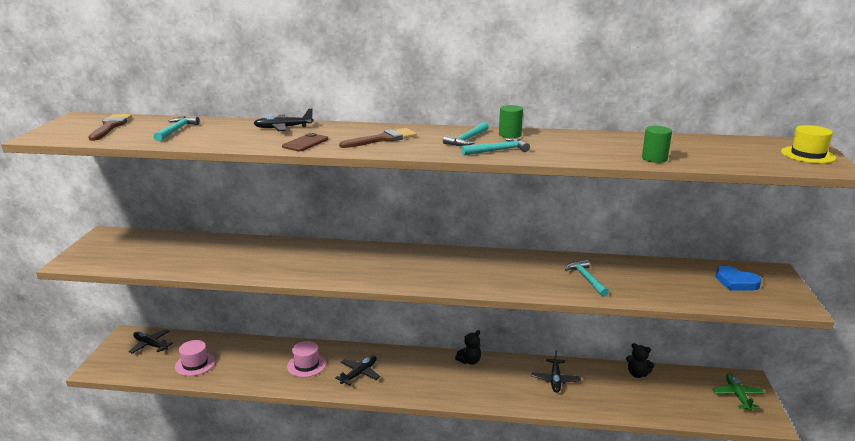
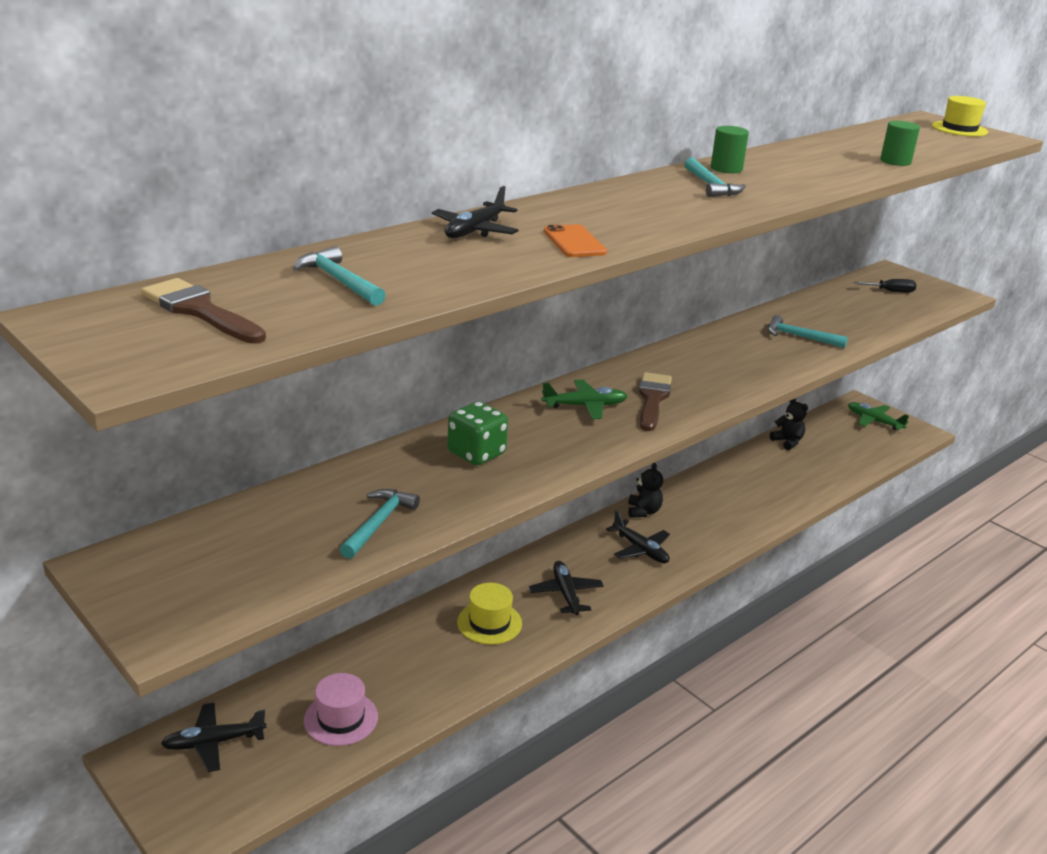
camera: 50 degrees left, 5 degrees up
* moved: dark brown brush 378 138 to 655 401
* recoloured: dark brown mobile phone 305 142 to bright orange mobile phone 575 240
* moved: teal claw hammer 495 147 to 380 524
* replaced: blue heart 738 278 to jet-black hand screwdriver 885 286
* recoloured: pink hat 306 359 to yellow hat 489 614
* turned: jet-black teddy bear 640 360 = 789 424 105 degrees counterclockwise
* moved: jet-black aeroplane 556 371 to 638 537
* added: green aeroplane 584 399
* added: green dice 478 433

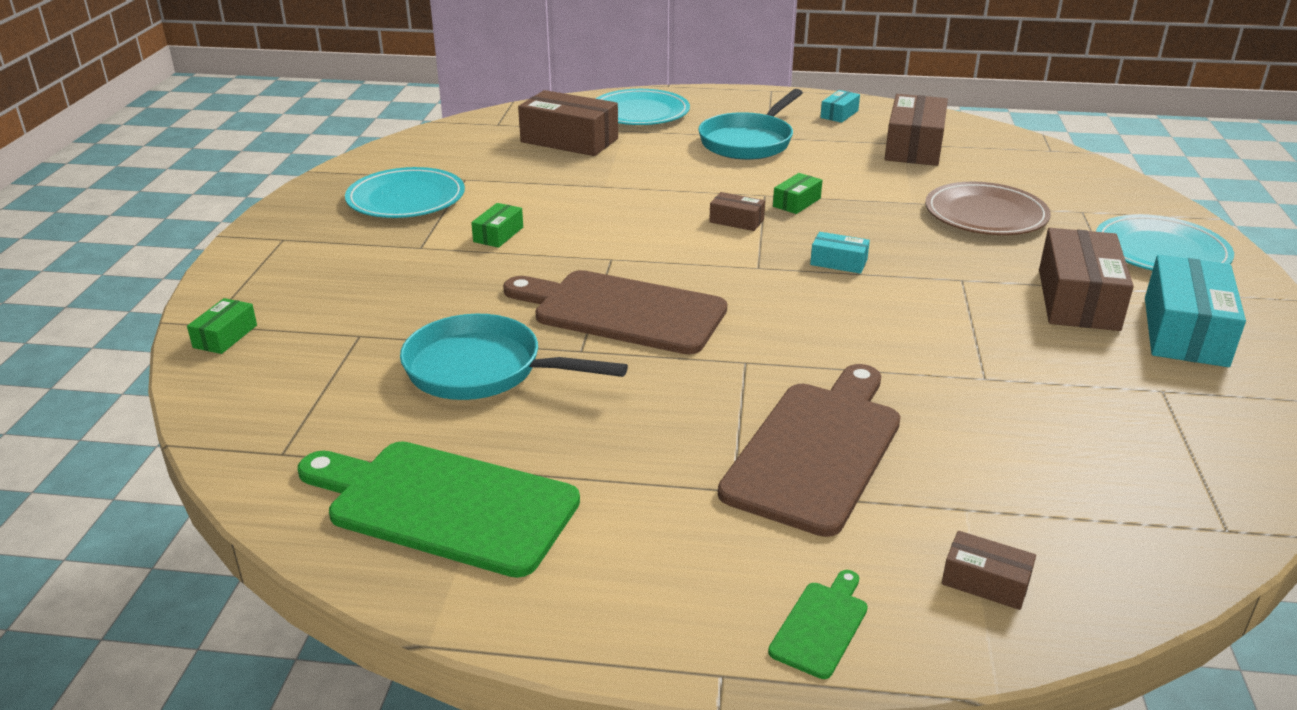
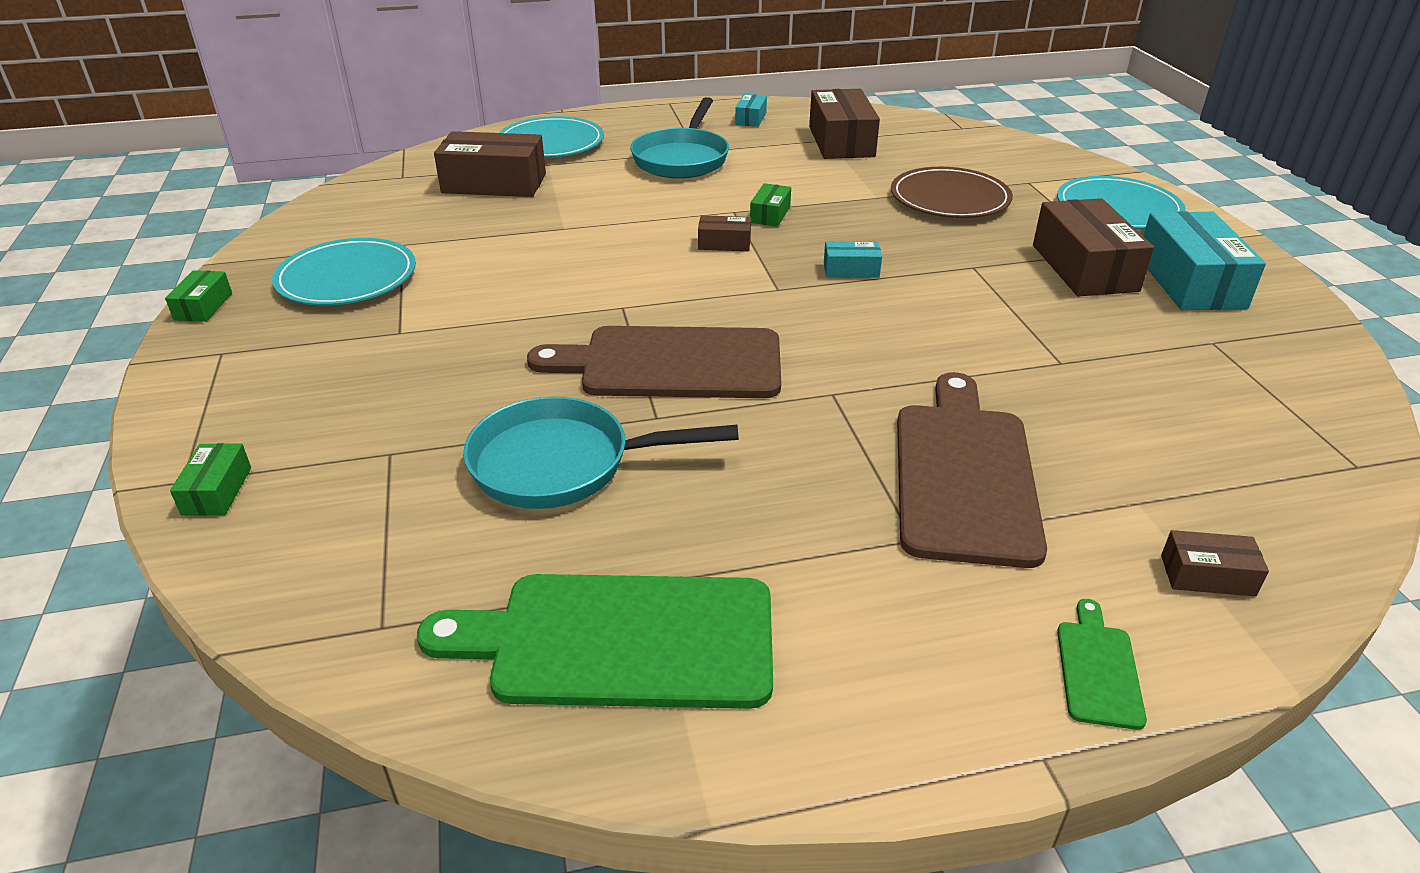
camera: 20 degrees left, 5 degrees up
* moved: green package 497 225 to 198 296

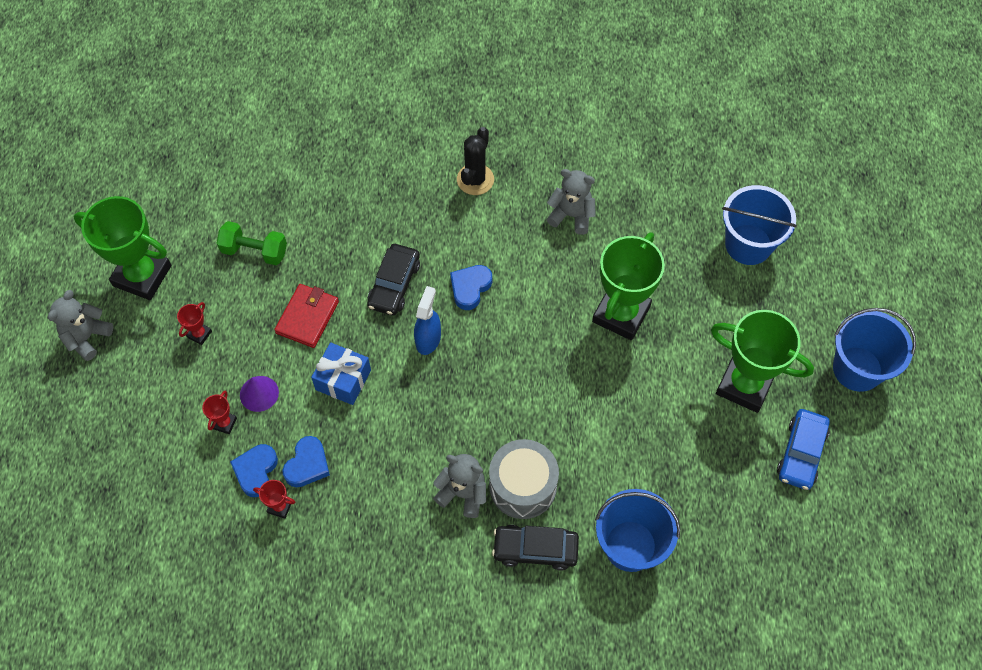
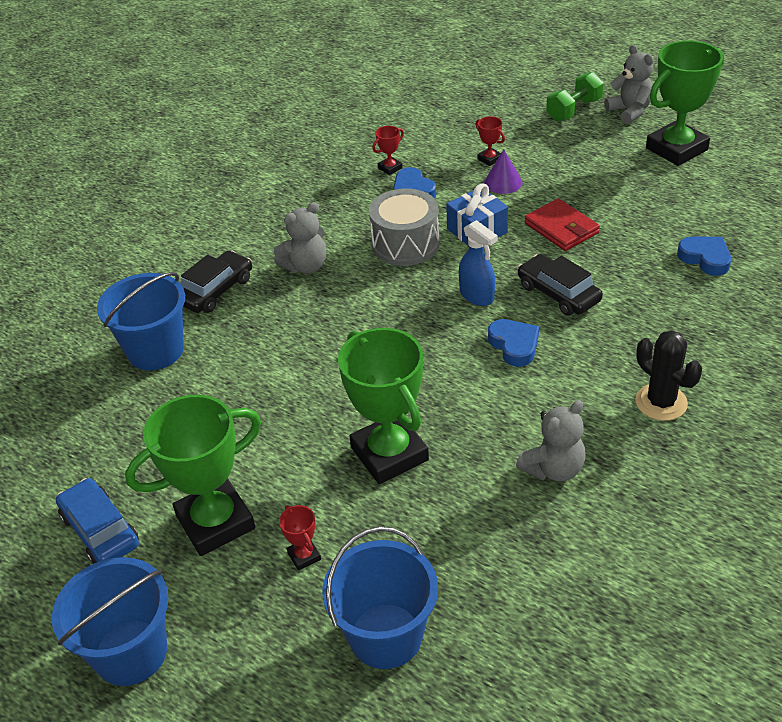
camera: 125 degrees right, 20 degrees down
* moved: green dumbbell 252 243 to 575 96
* moved: crimson award cup 194 323 to 300 538
* moved: gray toy drum 524 479 to 404 227
* moved: blue heart 254 470 to 704 256

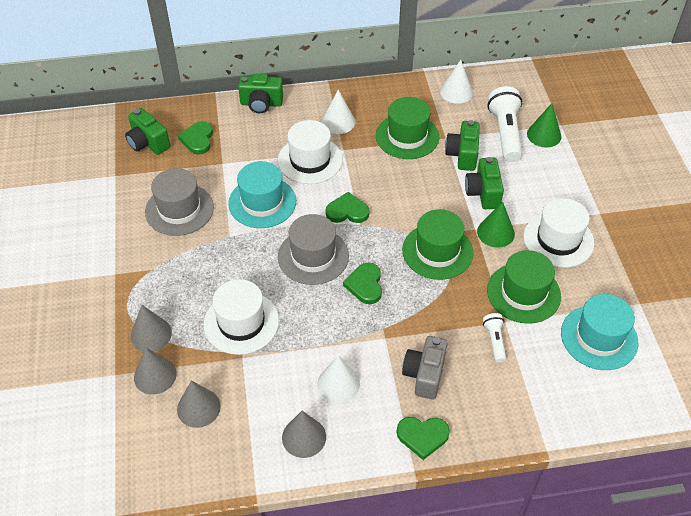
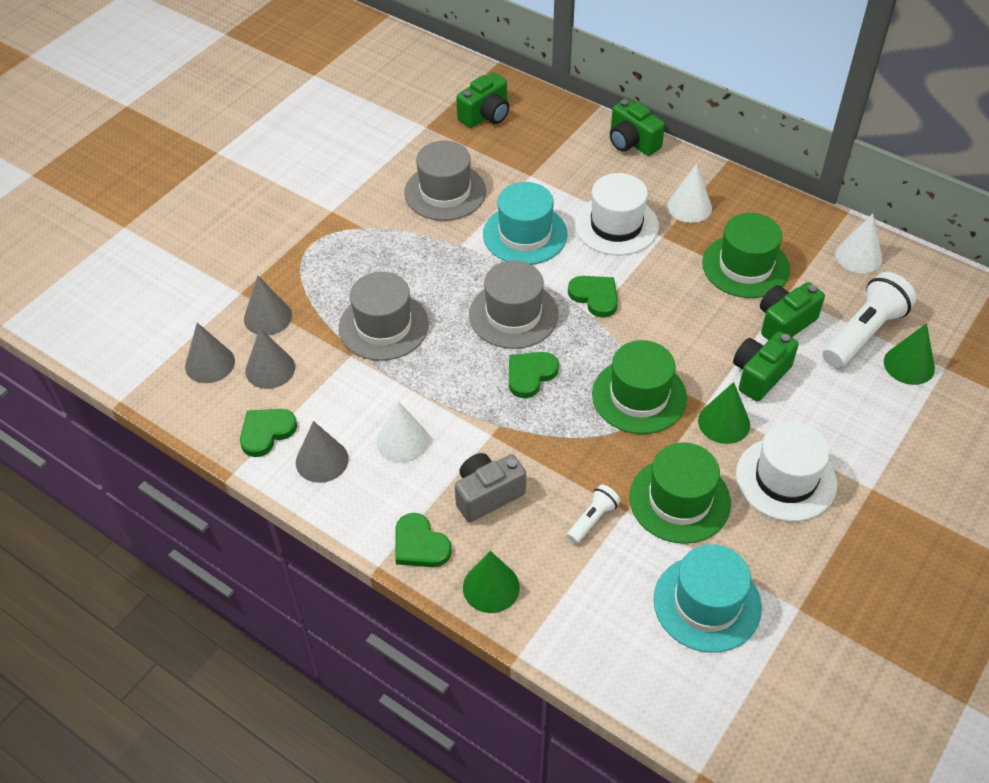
camera: 45 degrees right, 0 degrees up
* turned: green photo camera 147 131 = 482 100 135 degrees counterclockwise
* moved: green heart 195 138 to 268 433
* recoloured: snow-white hat 241 317 to gray hat 384 316
* moved: gray cone shape 151 328 to 210 353
* added: green cone shape 491 582

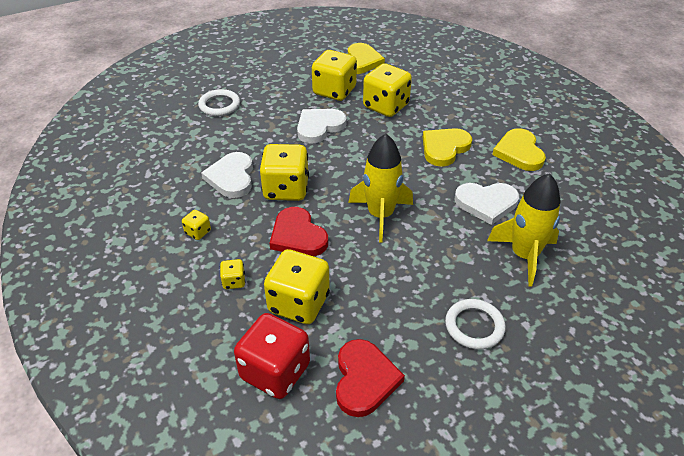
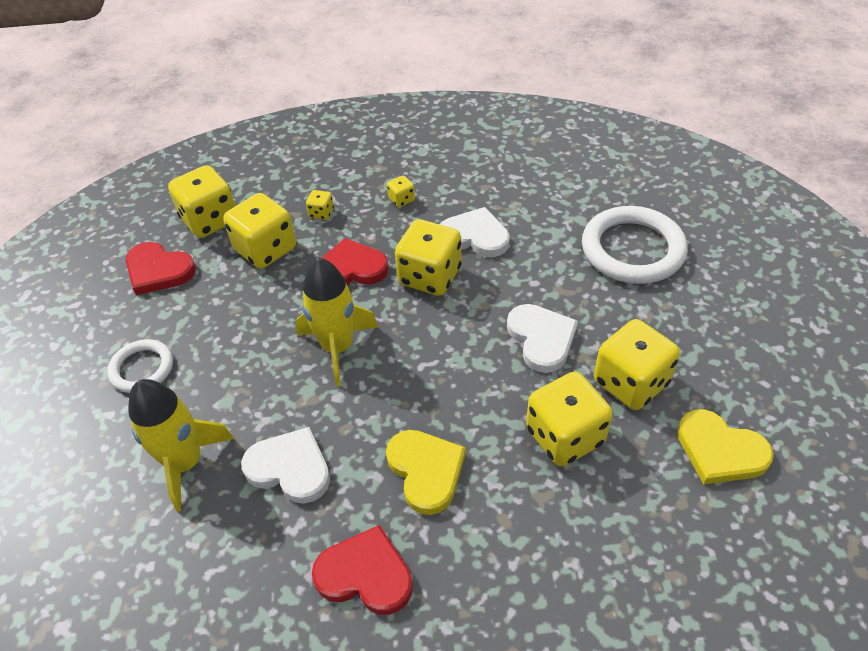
camera: 115 degrees right, 5 degrees up
* resized: snow-white torus 219 102 = 635 245 x1.77
* recoloured: yellow heart 519 149 to crimson heart 362 570
* turned: snow-white heart 487 204 = 285 465 90 degrees clockwise
* recoloured: crimson dice 272 356 to yellow dice 201 201

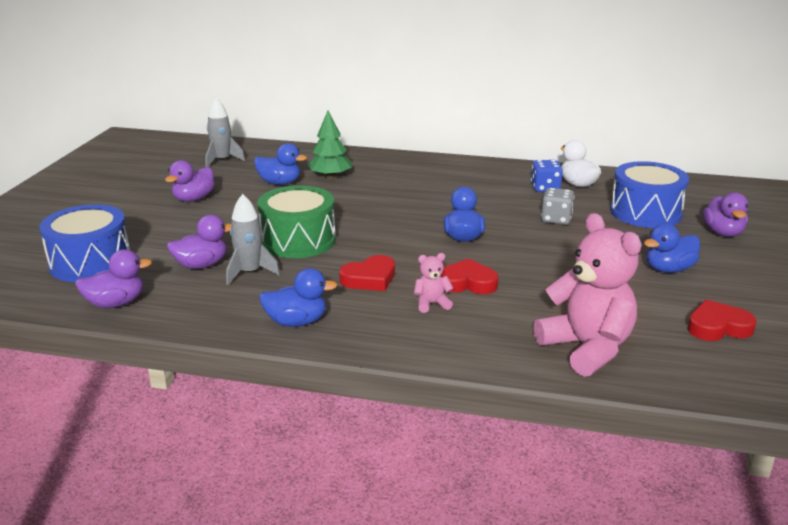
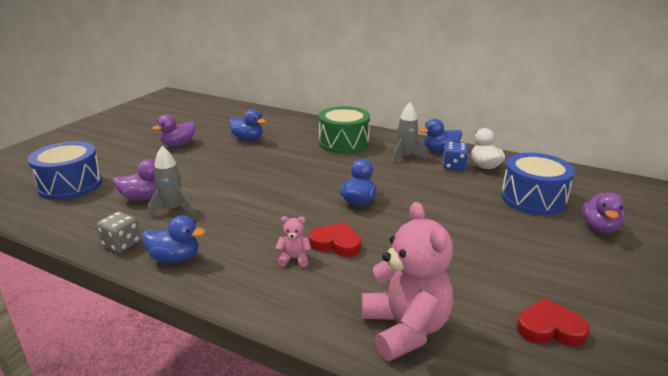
camera: 15 degrees right, 0 degrees up
* moved: gray rocket 225 132 to 409 132
* removed: green toy tree 330 145
* moved: green toy drum 296 221 to 344 130
* moved: gray dice 557 206 to 119 232
* moved: blue rubber duck 672 248 to 440 135
* removed: royal purple rubber duck 113 278
* removed: crimson heart 367 273

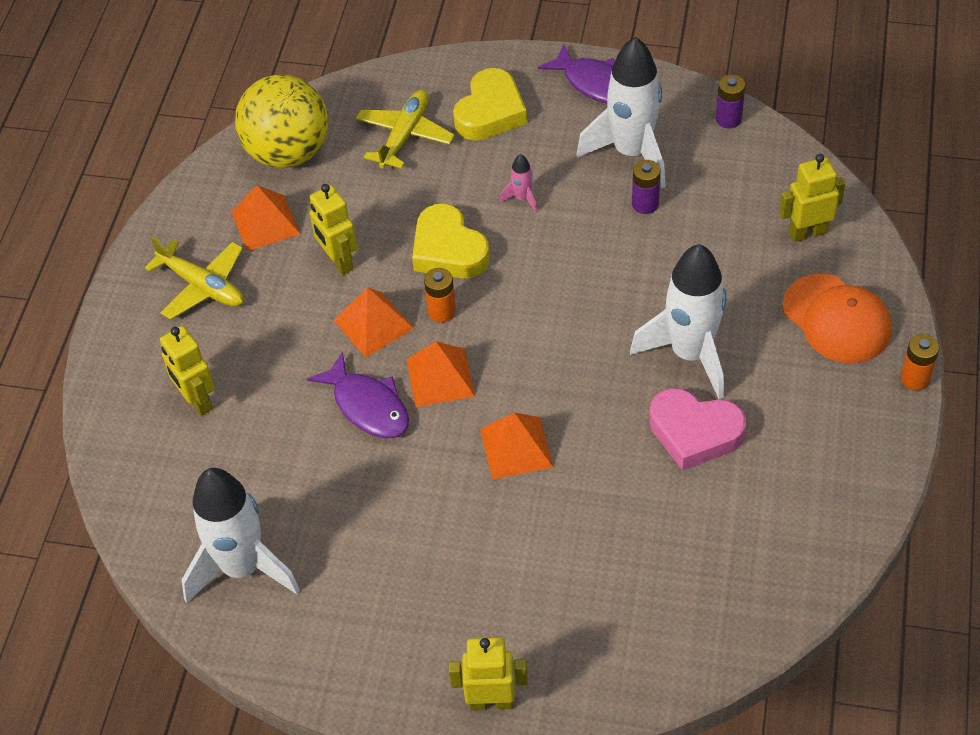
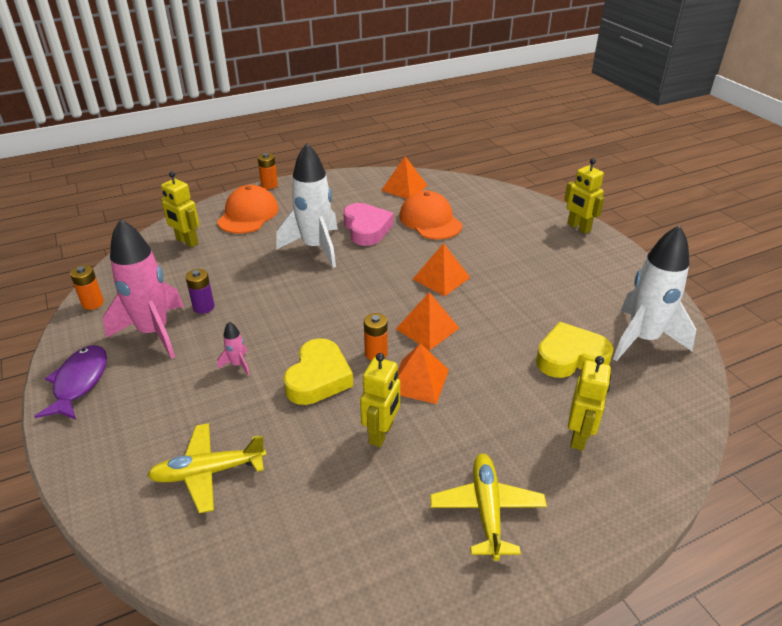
camera: 130 degrees left, 15 degrees down
* recoloured: snow-white rocket 621 113 to pink rocket 143 289
* moved: yellow heart 490 104 to 575 350
* removed: yellow play ball 281 121
* recoloured: royal purple power cell 730 101 to bright orange power cell 87 287
* moved: bright orange pyramid 266 218 to 404 177
* removed: royal purple fish figure 358 394
* added: bright orange cap 430 215

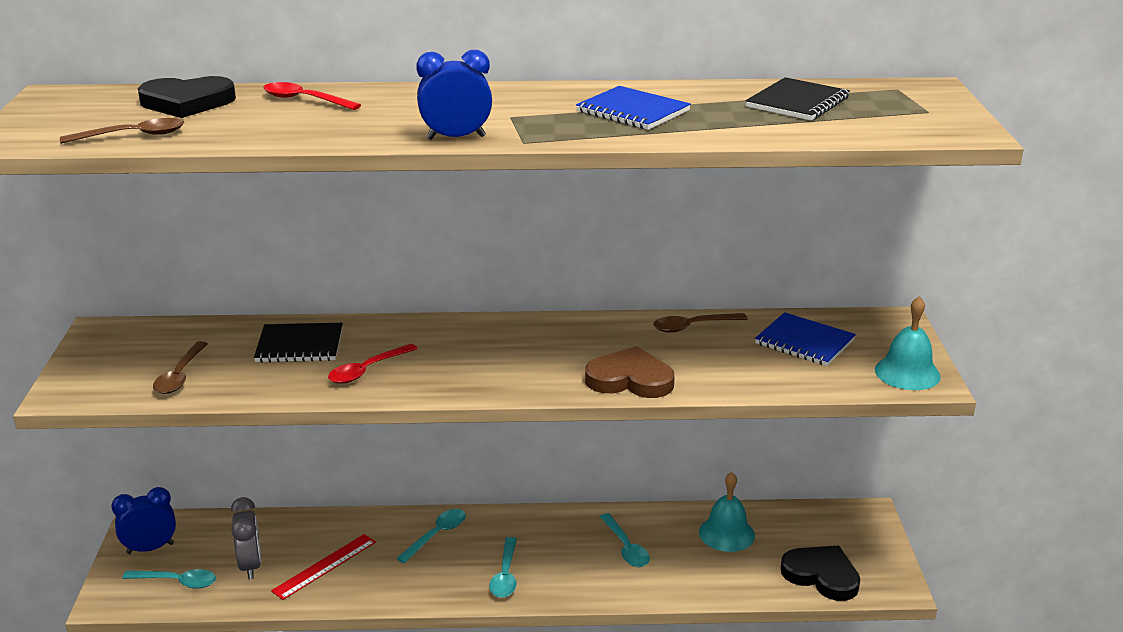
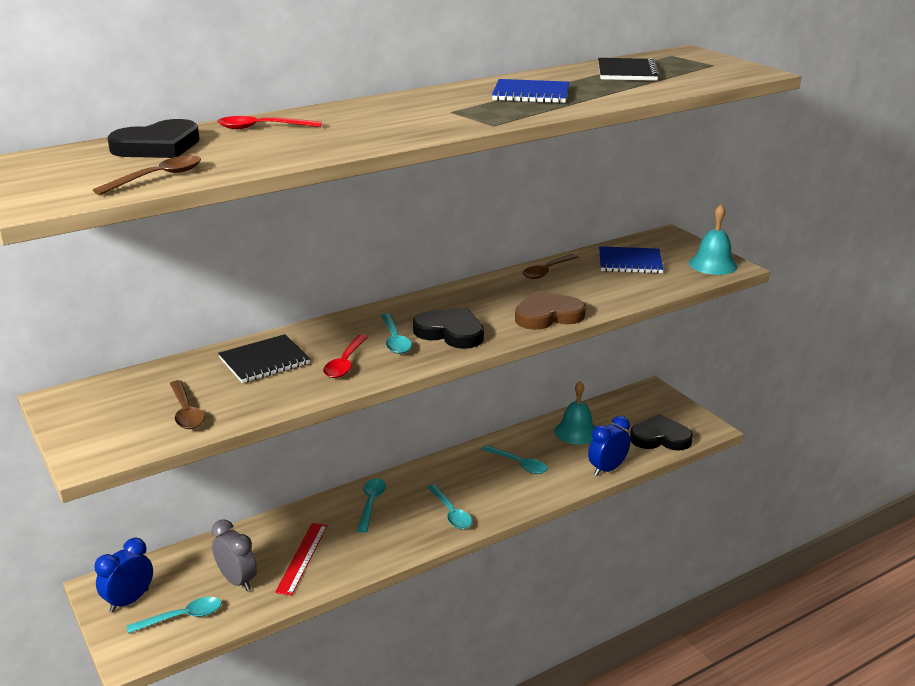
camera: 30 degrees left, 0 degrees up
* moved: blue clock 454 95 to 609 446
* added: jet-black heart 448 328
* added: teal spoon 396 333

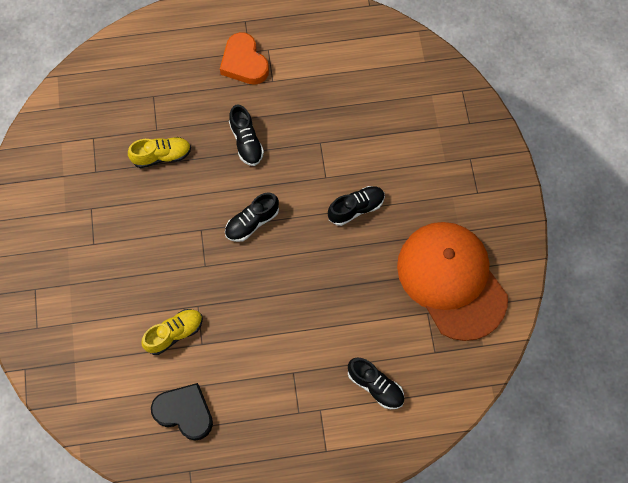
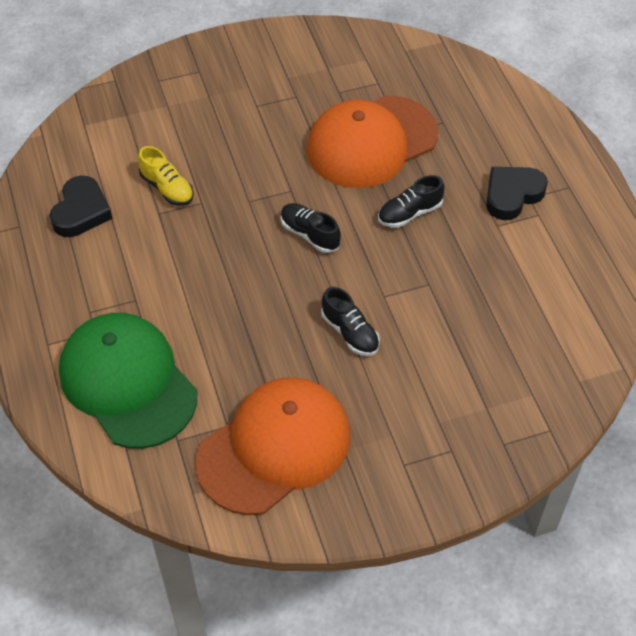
camera: 80 degrees right, 15 degrees down
* recoloured: bright orange heart 244 58 to jet-black heart 517 193
* replaced: yellow sneaker 159 152 to bright orange cap 372 141
* replaced: jet-black sneaker 376 383 to green cap 128 381

